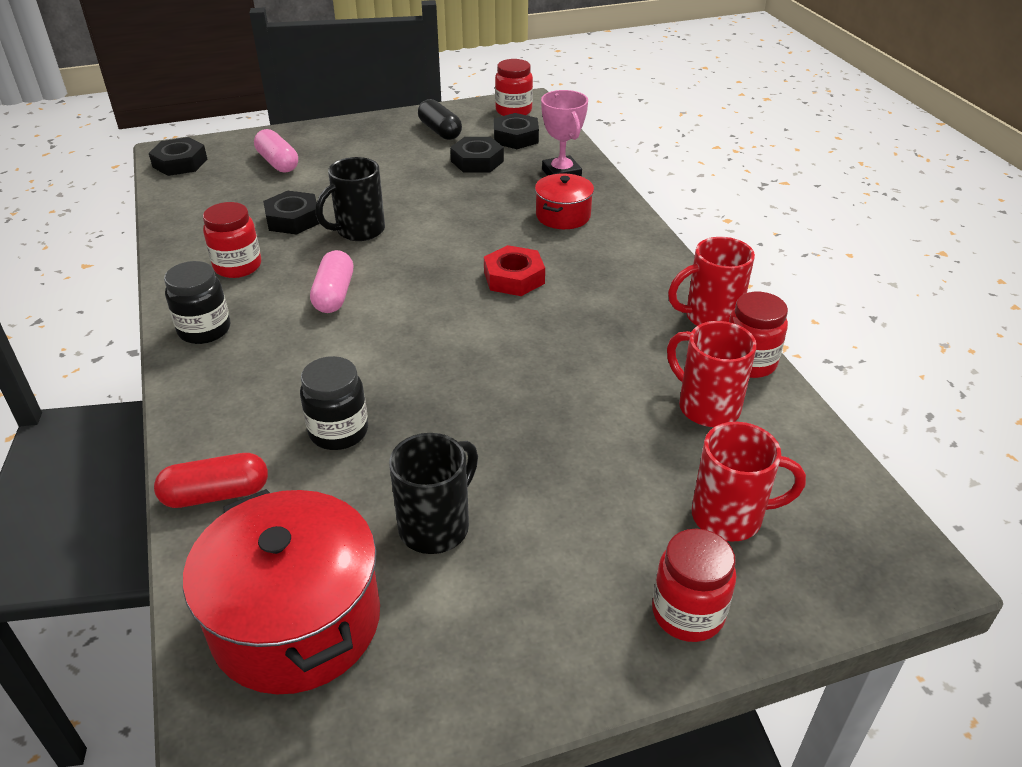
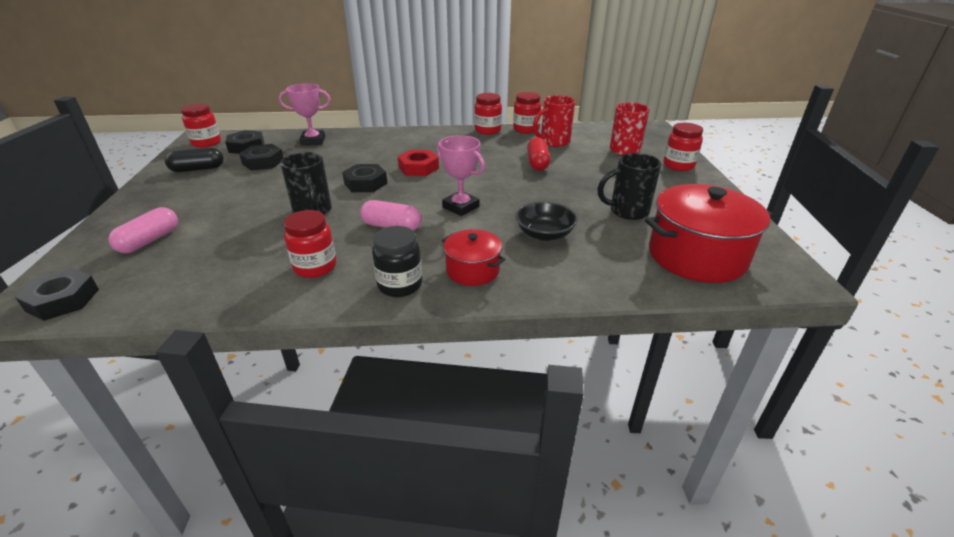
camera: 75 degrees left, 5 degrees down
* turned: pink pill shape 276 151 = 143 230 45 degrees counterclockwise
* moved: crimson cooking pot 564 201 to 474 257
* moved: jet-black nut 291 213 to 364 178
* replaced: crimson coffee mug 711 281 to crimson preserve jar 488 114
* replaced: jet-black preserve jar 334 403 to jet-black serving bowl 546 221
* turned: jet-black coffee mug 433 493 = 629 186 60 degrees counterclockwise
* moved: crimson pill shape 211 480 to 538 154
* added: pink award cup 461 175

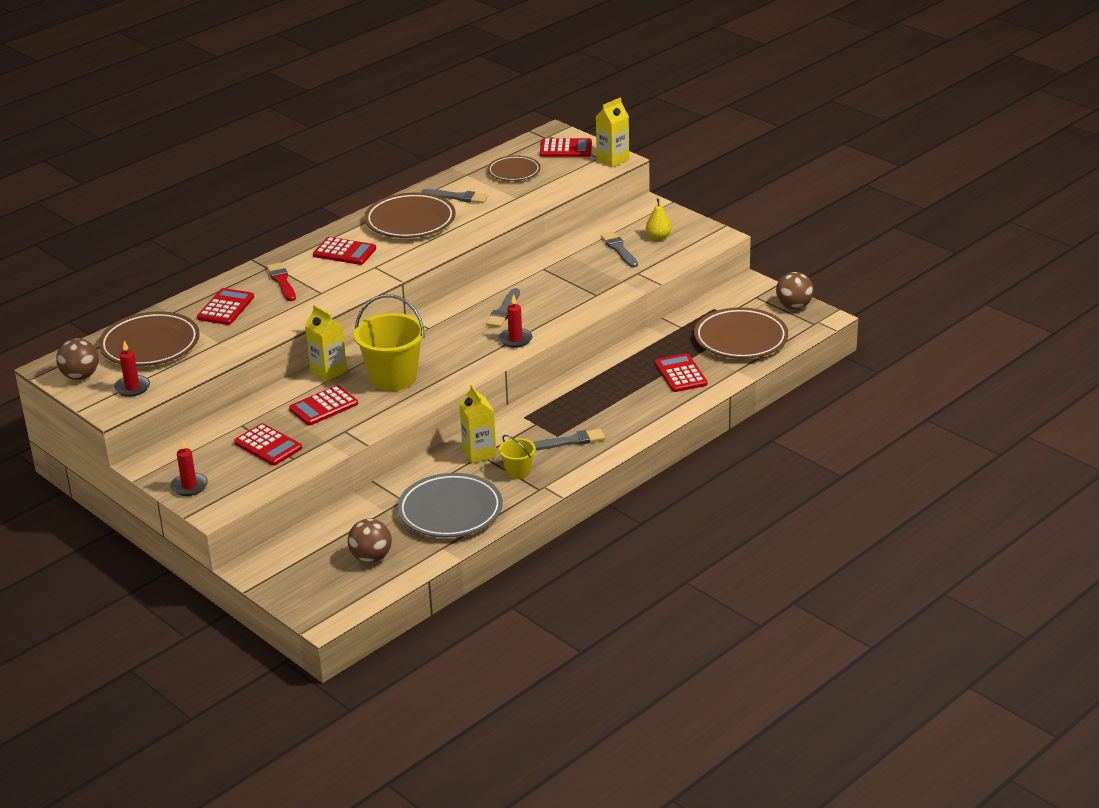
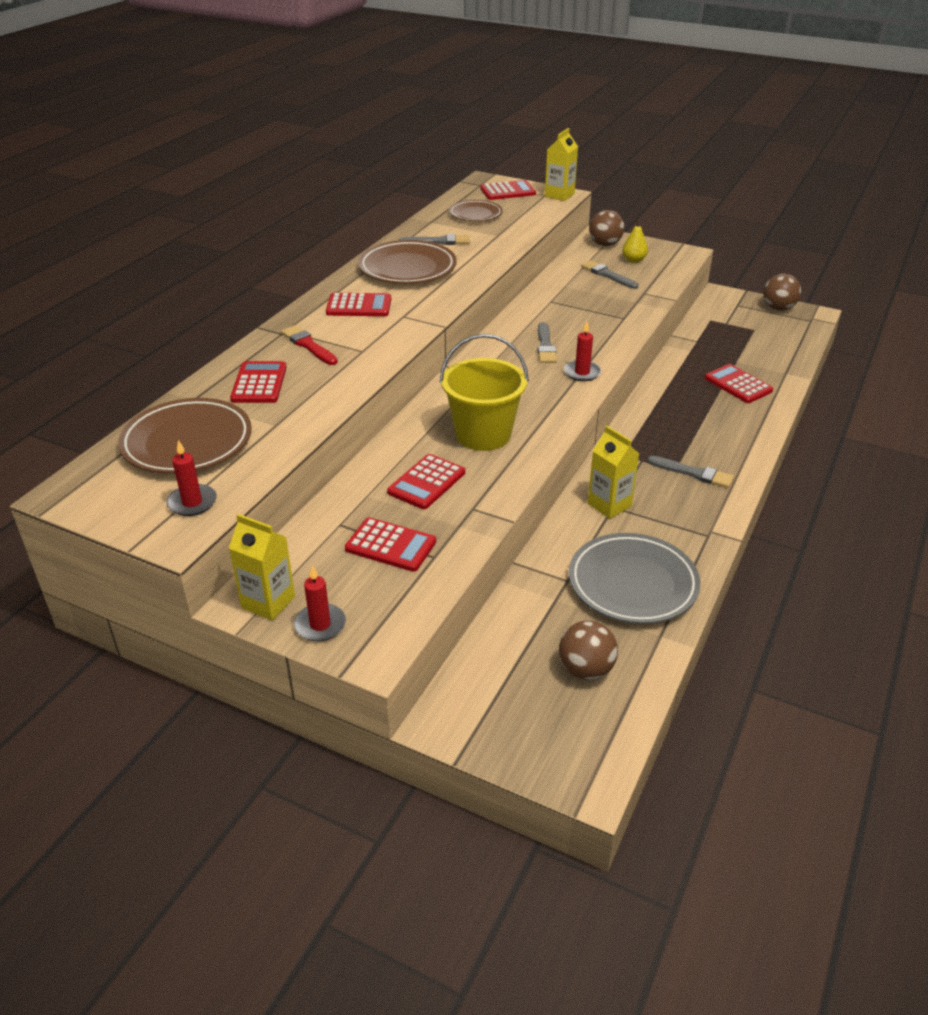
camera: 20 degrees left, 5 degrees up
* moved: yellow juice carton 326 343 to 262 567
* removed: dark brown dinner plate 741 333
* moved: dark brown play ball 77 359 to 606 228
* turned: gray brush 569 439 = 690 472 60 degrees clockwise
* removed: yellow bucket 517 457

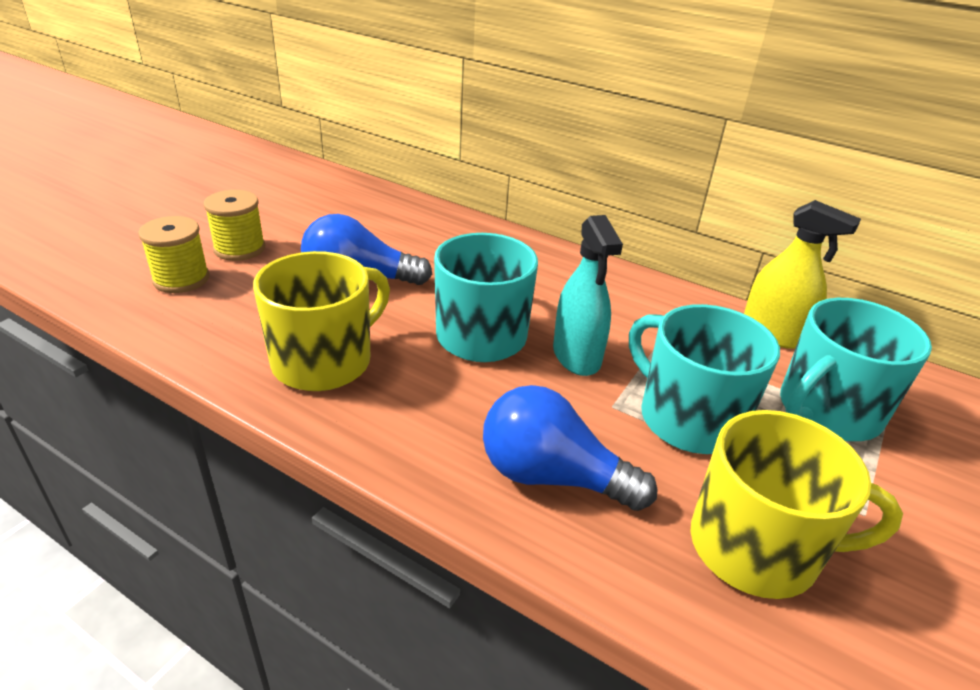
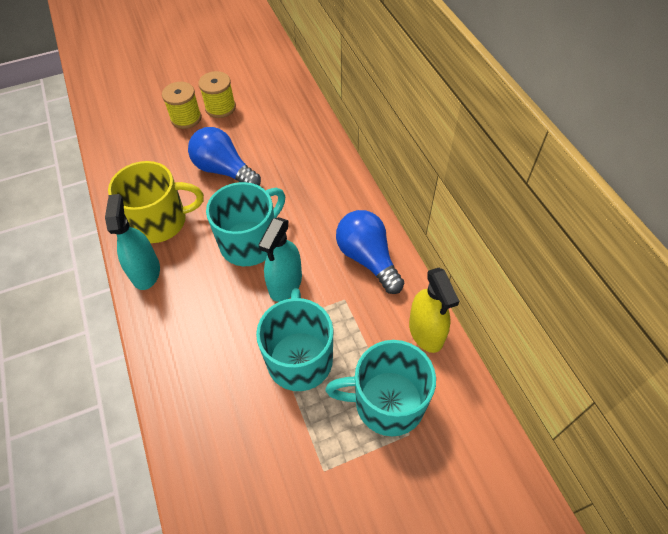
camera: 40 degrees right, 20 degrees up
* moved: yellow bobbin 174 254 to 217 94
* moved: blue bulb 570 448 to 370 252
* removed: yellow coffee mug 796 504
* added: teal spray cleaner 132 242

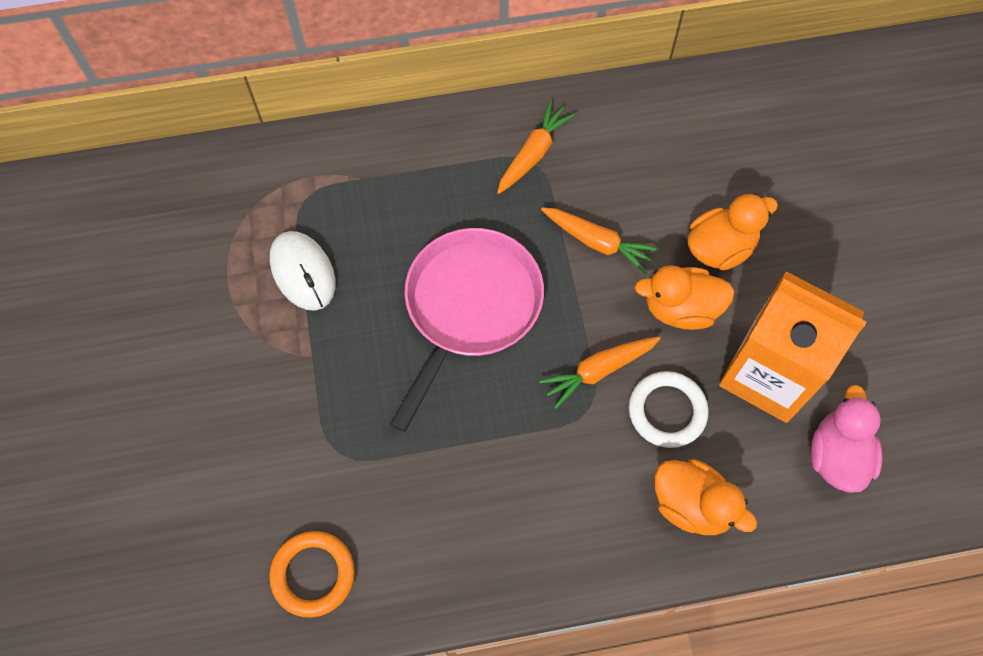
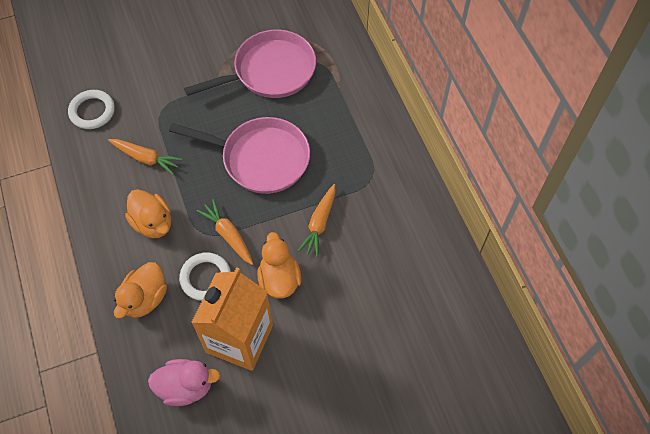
camera: 80 degrees right, 5 degrees down
* moved: bright orange root vegetable 536 147 to 145 157
* moved: bright orange rubber duck 733 232 to 148 213
* replaced: snow-white PC mouse 303 271 to pink frying pan 250 63
* recoloured: bright orange torus 312 574 to snow-white torus 91 109

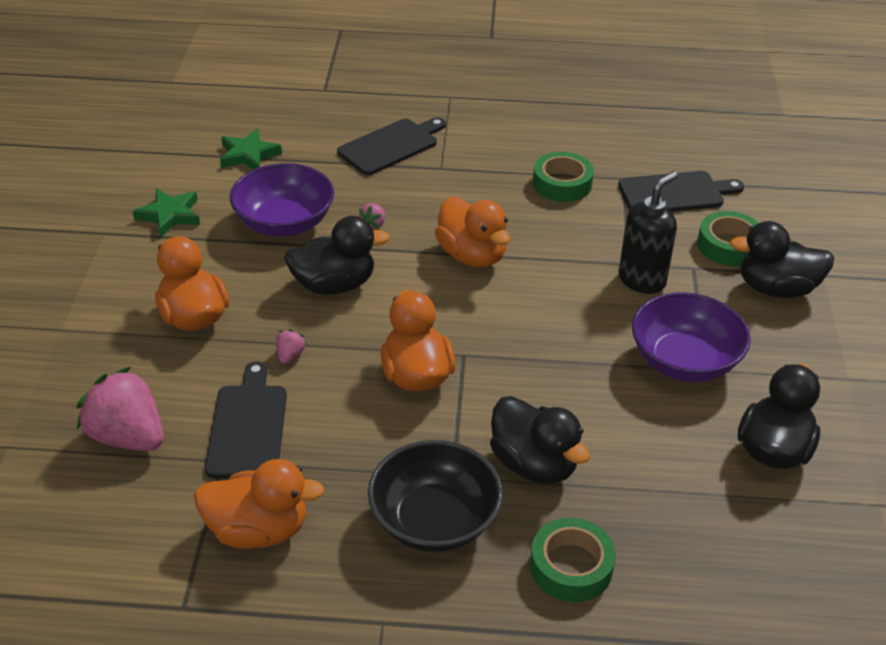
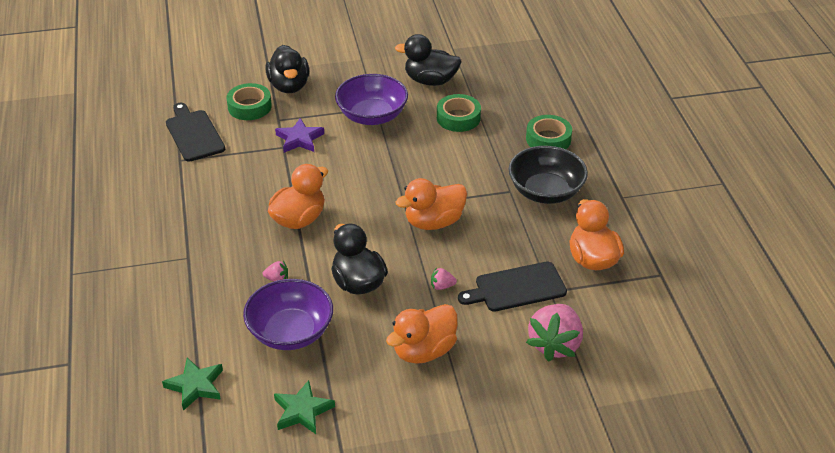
camera: 105 degrees left, 0 degrees up
* removed: jet-black bread board 391 146
* moved: green tape 563 177 to 459 113
* replaced: jet-black soap dispenser 648 232 to royal purple five-pointed star 299 135
* removed: jet-black rubber duck 540 440

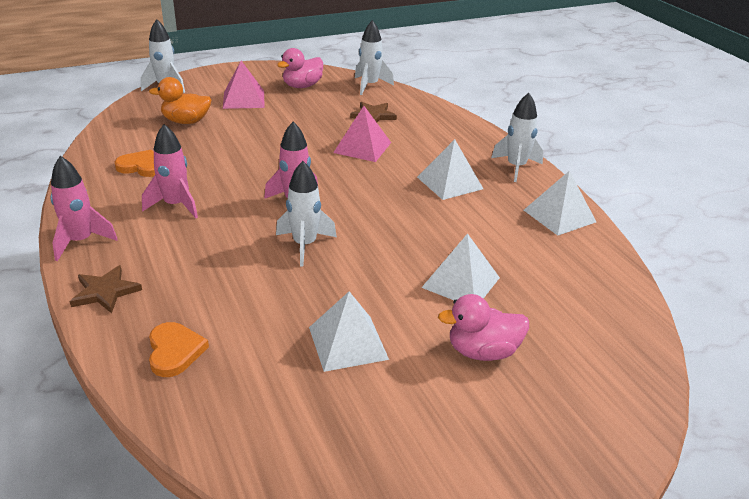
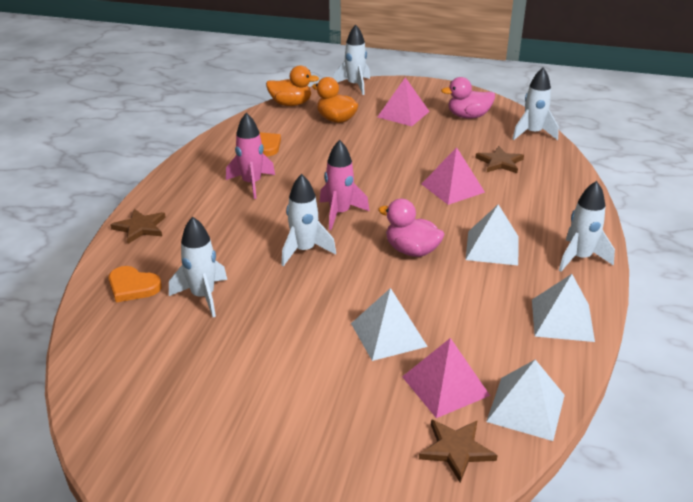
camera: 40 degrees right, 0 degrees up
* removed: pink rocket 84 208
* moved: snow-white pyramid 349 331 to 525 400
* moved: pink rubber duck 483 327 to 411 228
* turned: bright orange heart 179 349 = 135 284 90 degrees clockwise
* added: bright orange rubber duck 292 85
* added: snow-white rocket 198 266
* added: pink pyramid 446 378
* added: dark brown five-pointed star 458 451

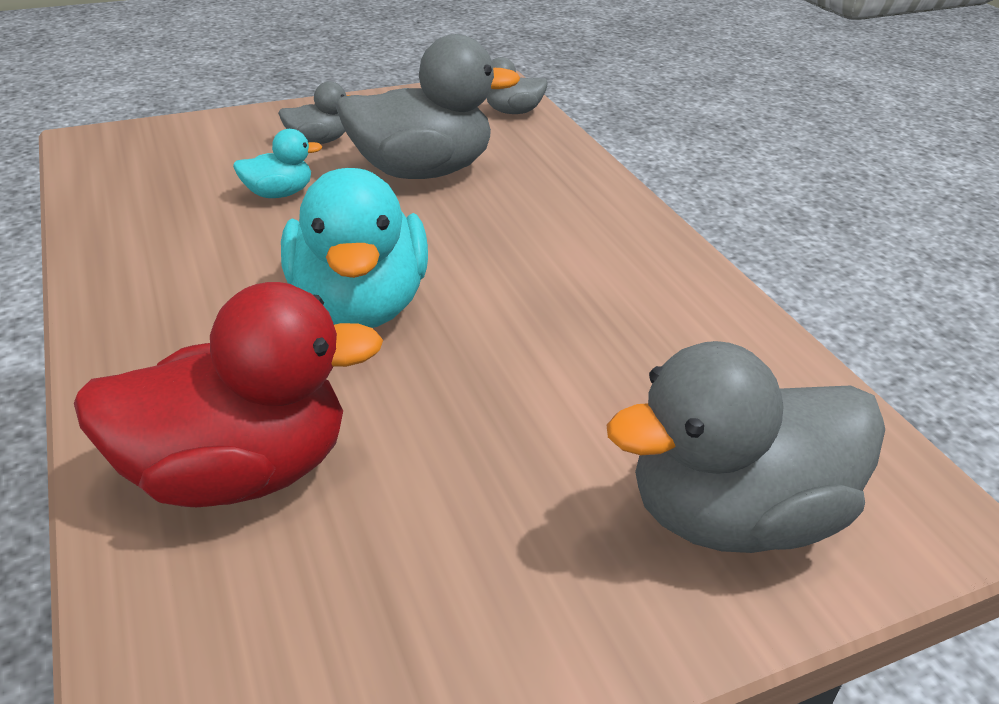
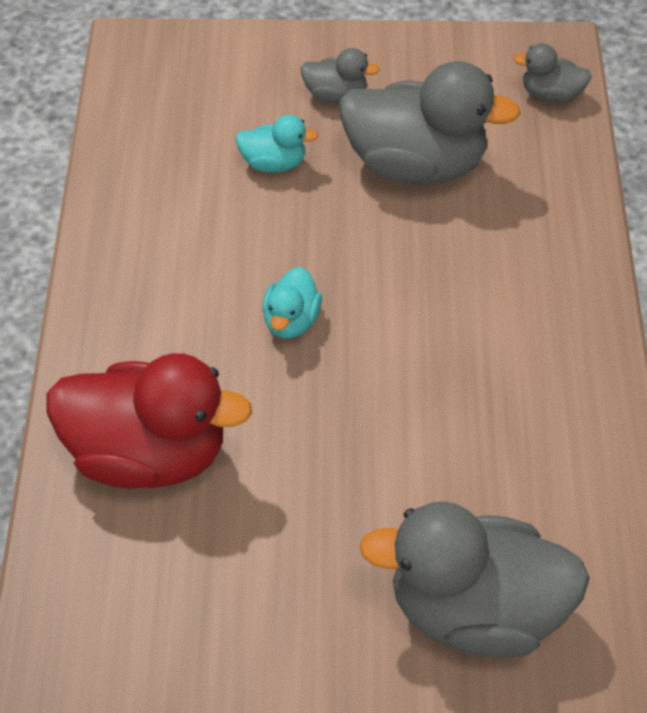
camera: 25 degrees right, 15 degrees up
* resized: teal rubber duck 354 248 = 292 303 x0.47

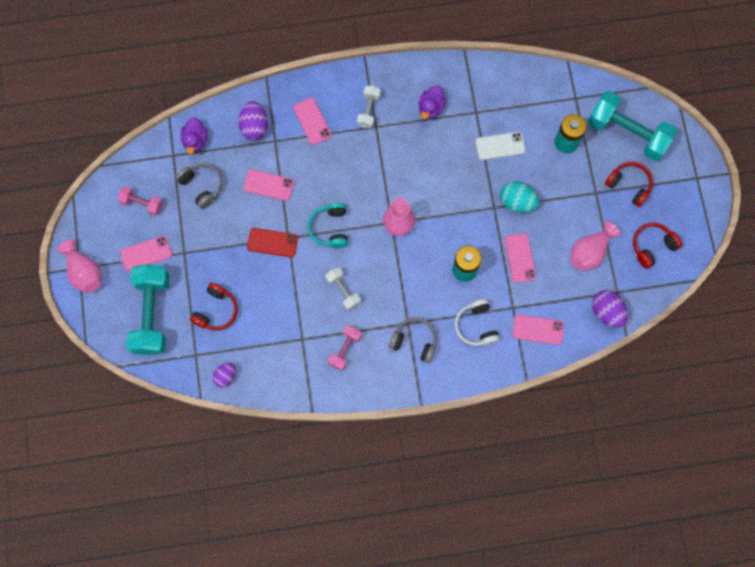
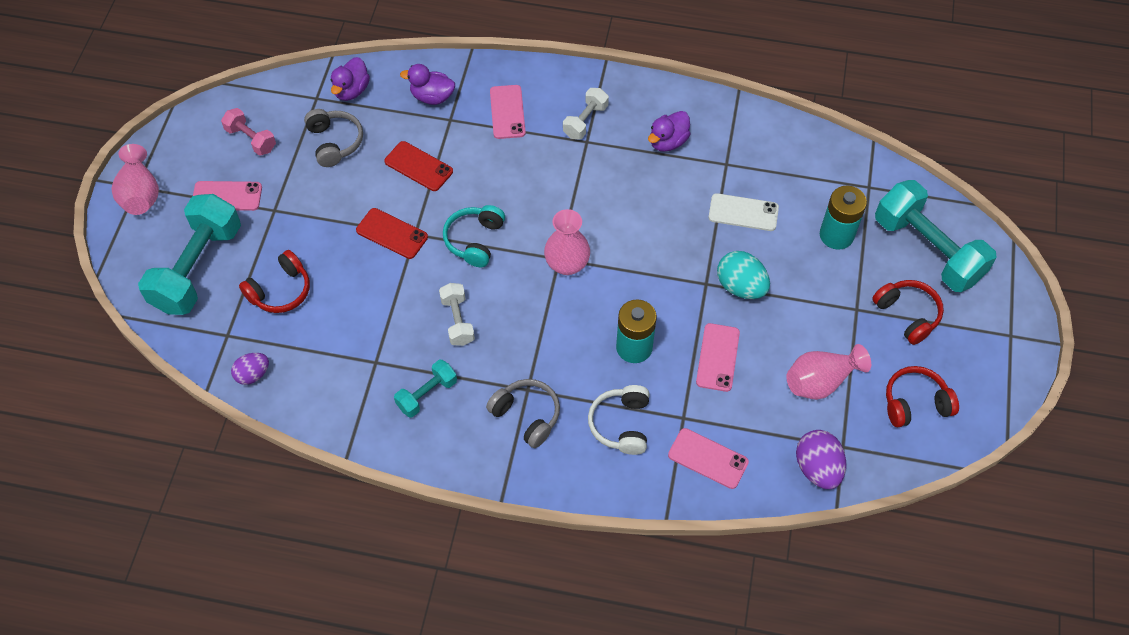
camera: 20 degrees right, 15 degrees down
* replaced: royal purple egg 253 120 to royal purple rubber duck 427 84
* recoloured: pink mobile phone 268 185 to crimson mobile phone 418 166
* recoloured: pink dumbbell 345 348 to teal dumbbell 425 388

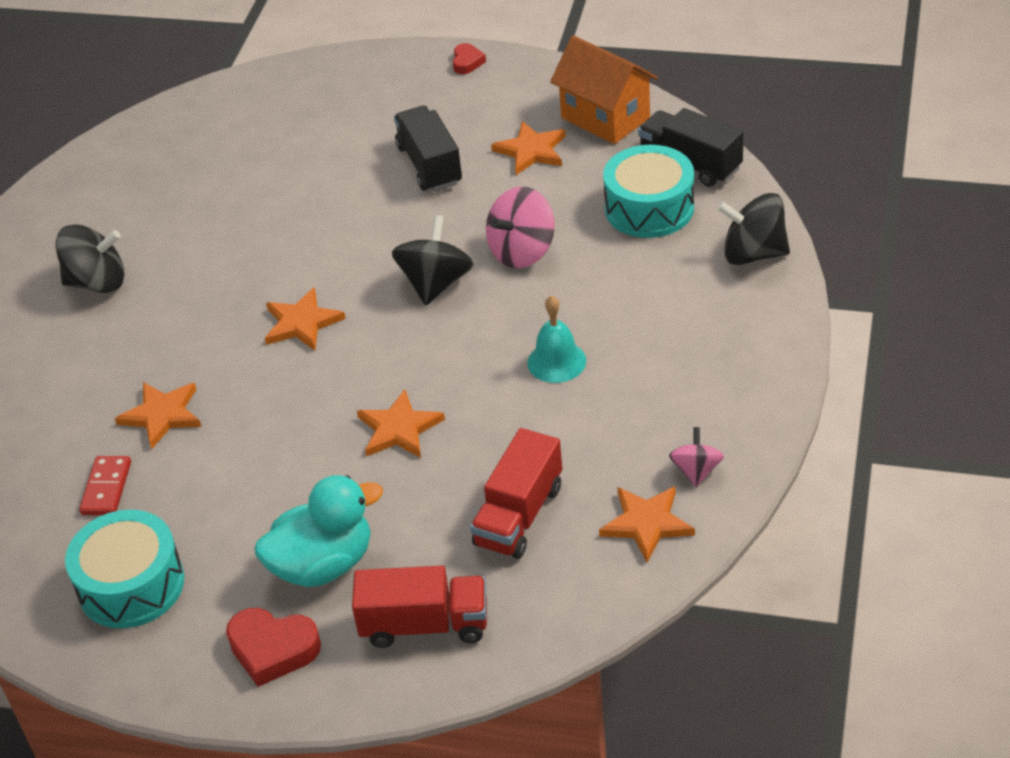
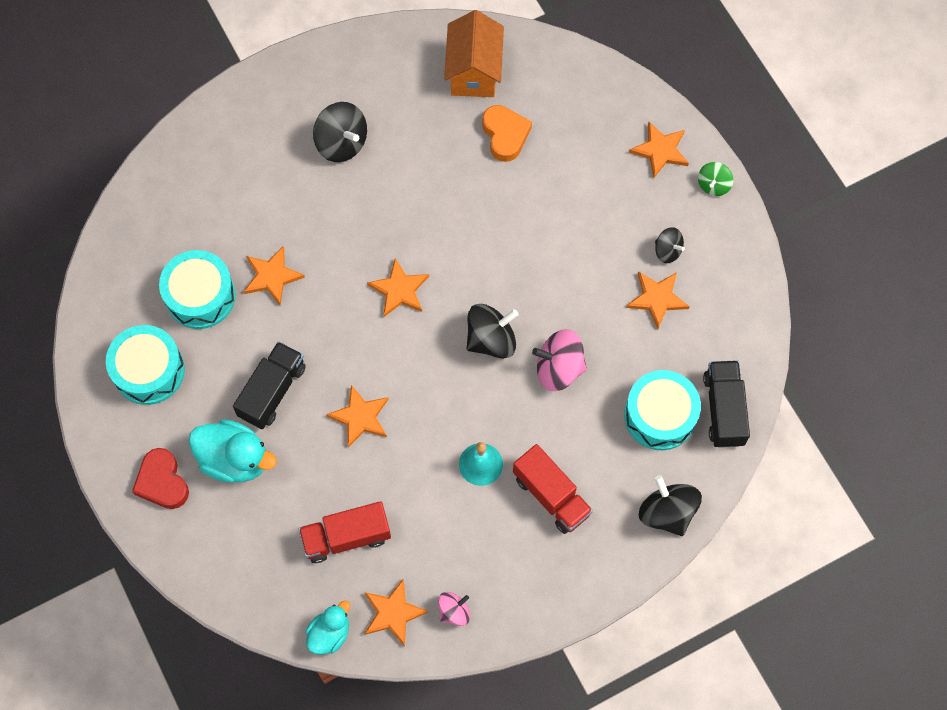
camera: 45 degrees right, 25 degrees up
* moved: bright orange toy house 604 90 to 474 53
* replaced: crimson heart 469 58 to green spinning top 715 179
* moved: jet-black lorry 428 149 to 269 385
* replaced: crimson domino piece 105 485 to teal toy drum 197 289
* moved: crimson lorry 419 607 to 553 489
* added: bright orange heart 507 133
* added: bright orange five-pointed star 659 150
* added: jet-black spinning top 670 245
* added: teal rubber duck 328 628

